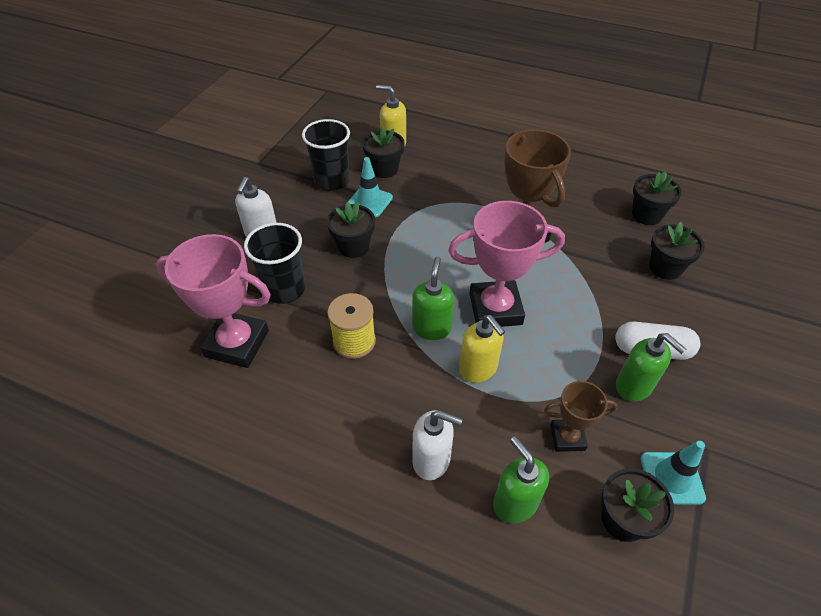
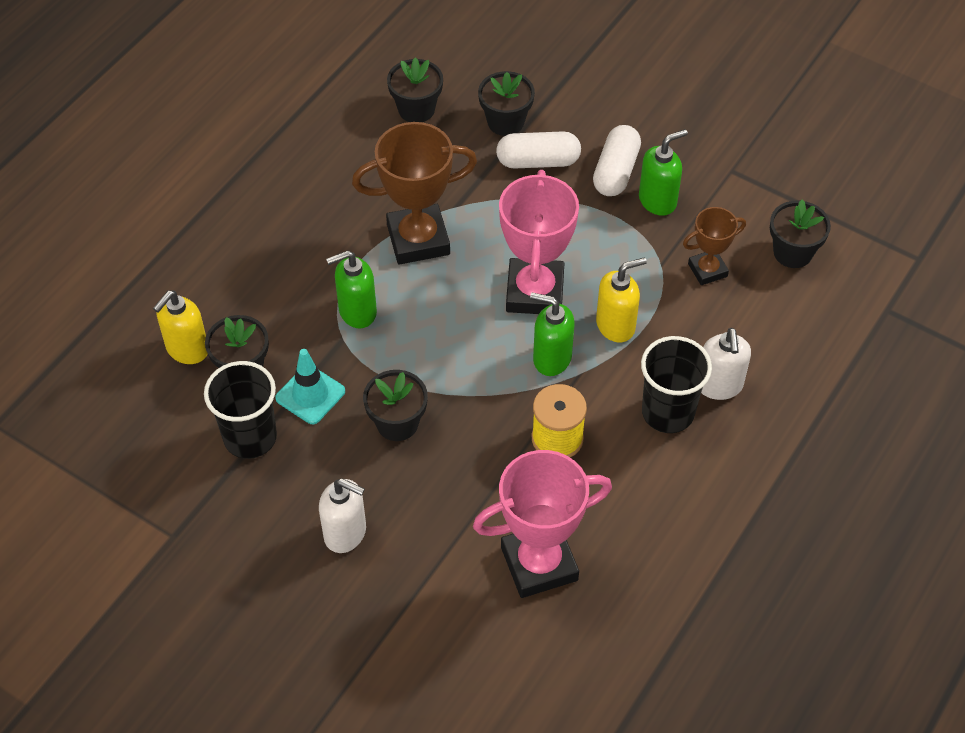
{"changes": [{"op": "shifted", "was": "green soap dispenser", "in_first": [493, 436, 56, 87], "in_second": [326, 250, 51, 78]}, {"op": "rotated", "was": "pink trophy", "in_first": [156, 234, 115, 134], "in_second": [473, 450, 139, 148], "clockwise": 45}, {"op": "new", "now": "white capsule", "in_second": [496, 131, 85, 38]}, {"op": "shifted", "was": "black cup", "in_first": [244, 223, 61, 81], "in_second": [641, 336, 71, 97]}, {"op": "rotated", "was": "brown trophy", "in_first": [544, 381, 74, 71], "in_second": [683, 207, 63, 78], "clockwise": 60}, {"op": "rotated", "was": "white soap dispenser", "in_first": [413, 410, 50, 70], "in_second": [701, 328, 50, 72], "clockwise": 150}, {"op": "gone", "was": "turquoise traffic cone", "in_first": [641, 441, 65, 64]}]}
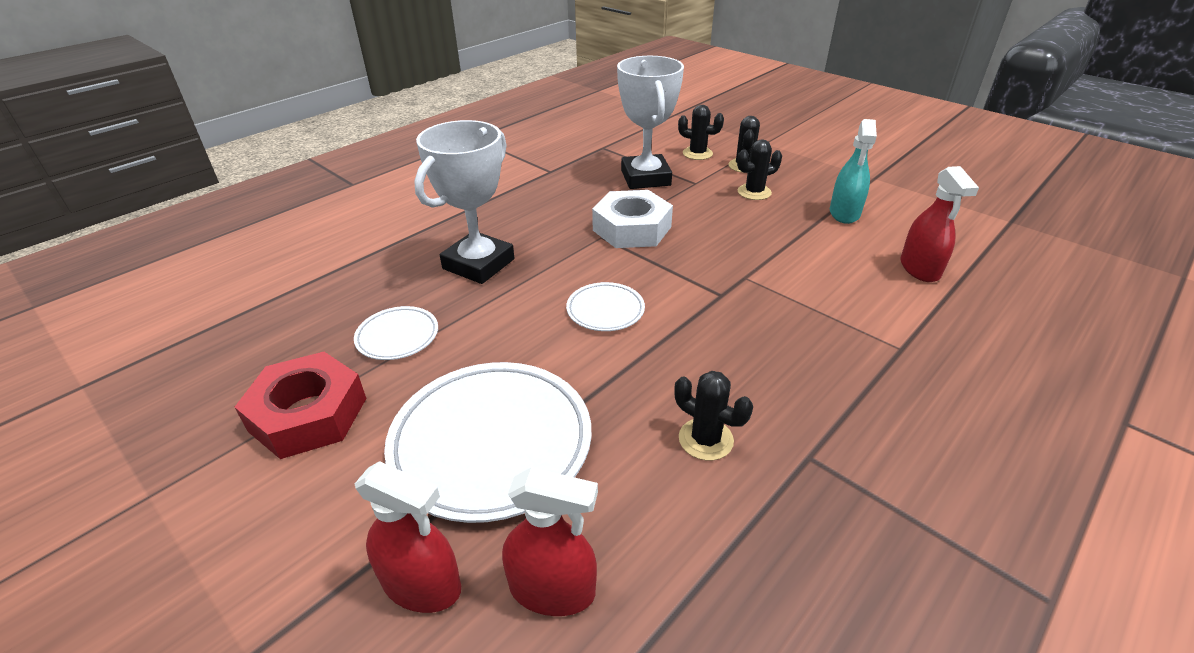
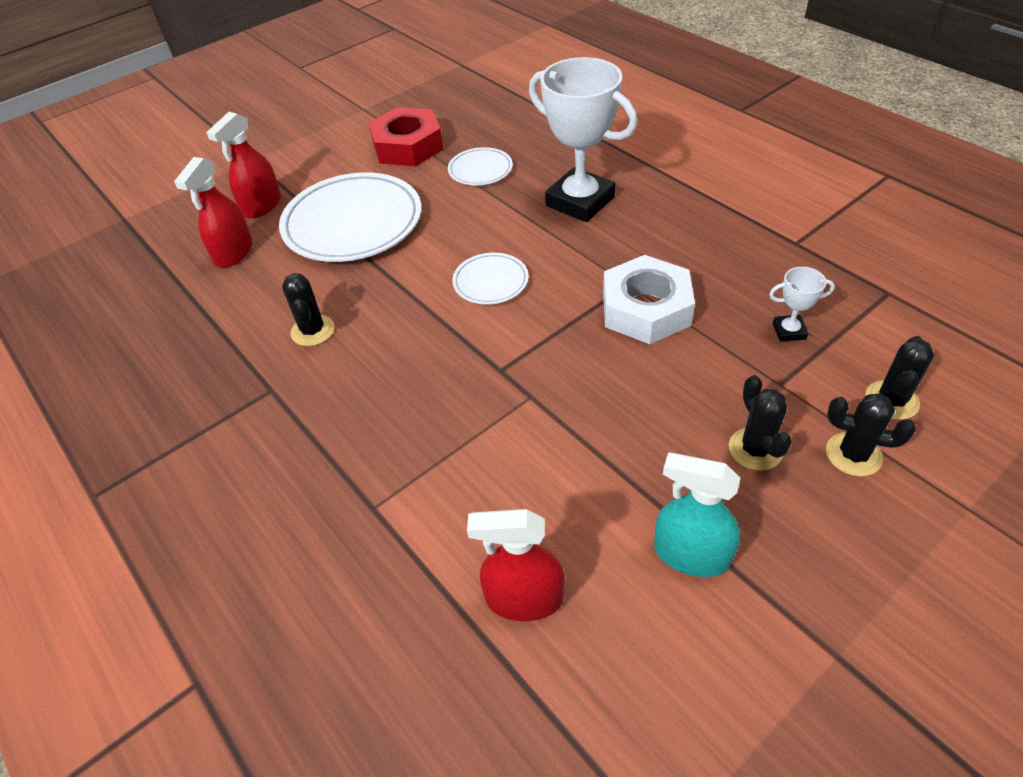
{"changes": [{"op": "rotated", "was": "black cactus", "in_first": [674, 371, 79, 90], "in_second": [282, 273, 52, 73], "clockwise": -60}, {"op": "scaled", "was": "white trophy", "in_first": [617, 56, 67, 133], "in_second": [769, 267, 66, 75], "ratio": 0.43}]}
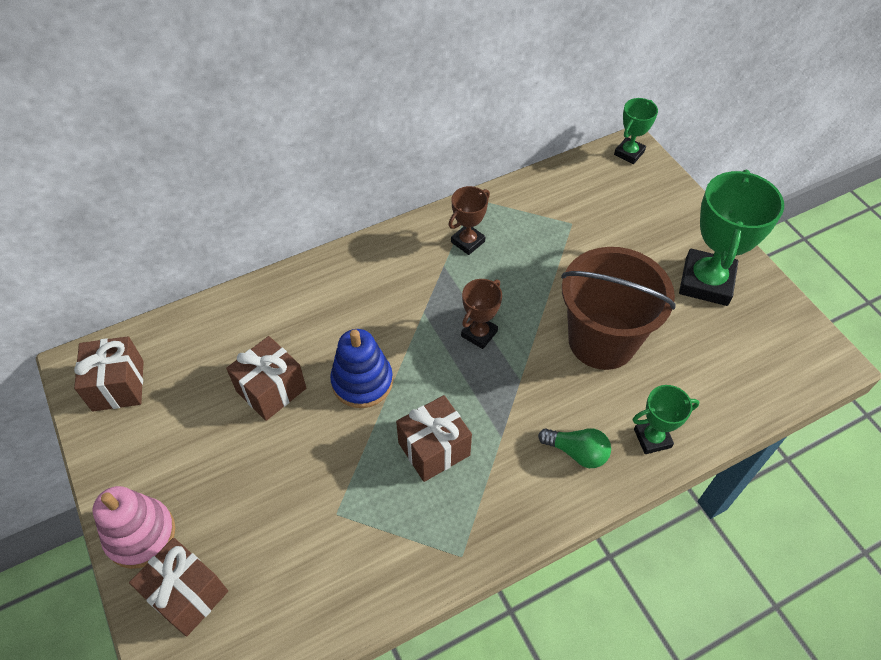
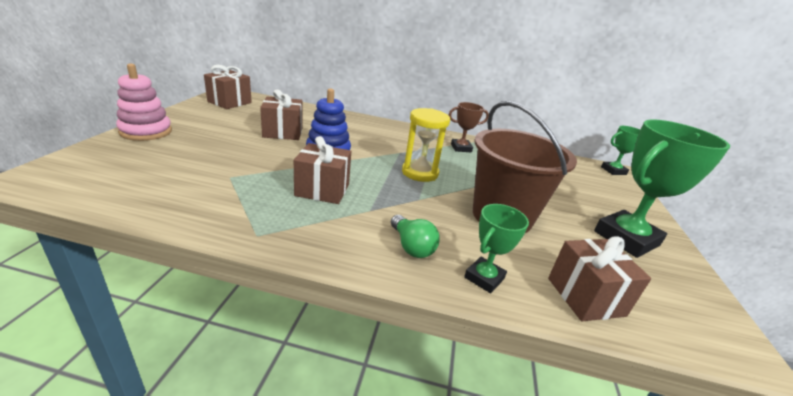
{"changes": [{"op": "swapped", "was": "brown trophy", "now": "yellow hourglass", "in_first": [461, 279, 41, 70], "in_second": [402, 108, 48, 74]}, {"op": "rotated", "was": "green trophy", "in_first": [633, 385, 67, 69], "in_second": [464, 204, 65, 89], "clockwise": -75}, {"op": "shifted", "was": "brown gift", "in_first": [129, 538, 99, 99], "in_second": [548, 236, 103, 85]}]}
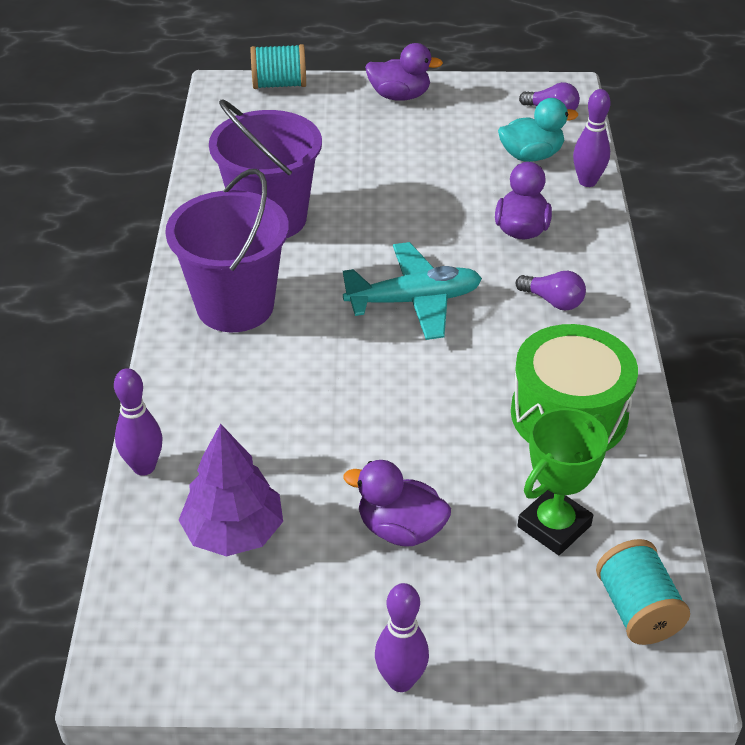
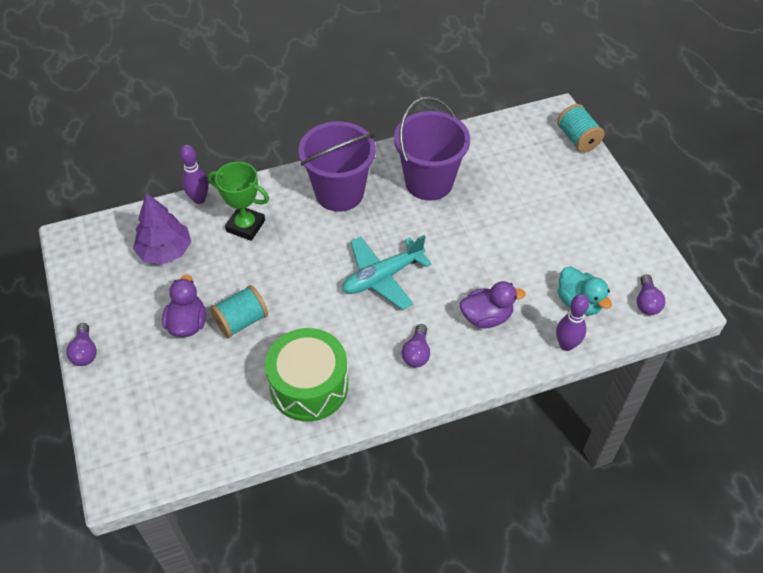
{"changes": [{"op": "swapped", "was": "purple bowling pin", "now": "purple light bulb", "in_first": [375, 583, 54, 109], "in_second": [66, 323, 31, 43]}, {"op": "shifted", "was": "green trophy", "in_first": [517, 408, 91, 147], "in_second": [208, 162, 61, 79]}, {"op": "shifted", "was": "turquoise spool", "in_first": [596, 539, 94, 106], "in_second": [210, 285, 58, 53]}, {"op": "rotated", "was": "turquoise plane", "in_first": [343, 242, 139, 98], "in_second": [342, 235, 90, 75], "clockwise": 90}, {"op": "gone", "was": "purple duck", "in_first": [365, 43, 78, 58]}]}
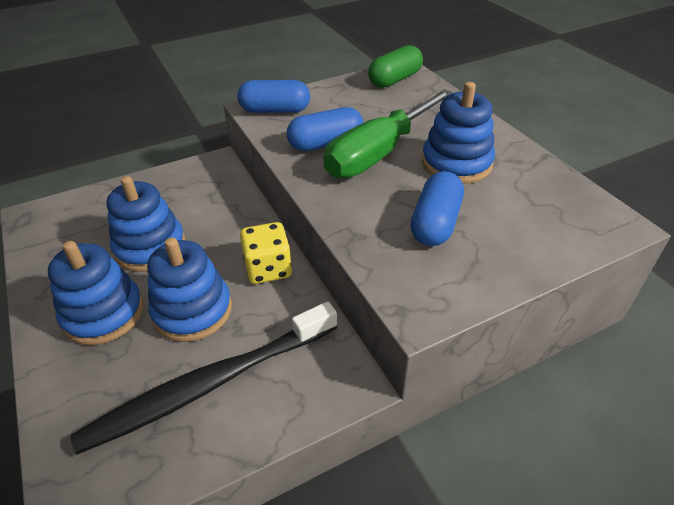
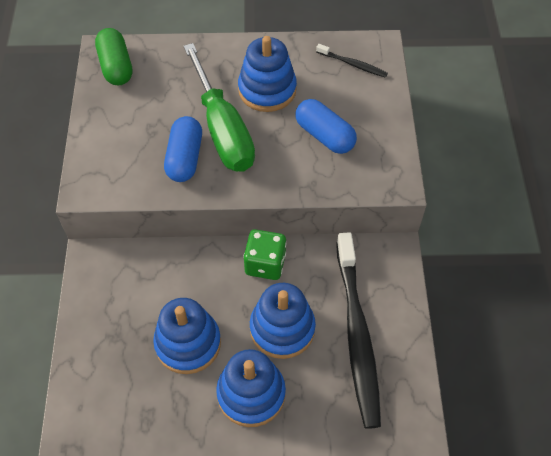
{"changes": [{"op": "repainted", "was": "yellow dice", "now": "green dice", "in_first": [240, 222, 52, 62], "in_second": [243, 229, 44, 51]}, {"op": "new", "now": "black toothbrush", "in_second": [316, 44, 72, 34]}, {"op": "gone", "was": "blue capsule", "in_first": [237, 80, 73, 33]}]}
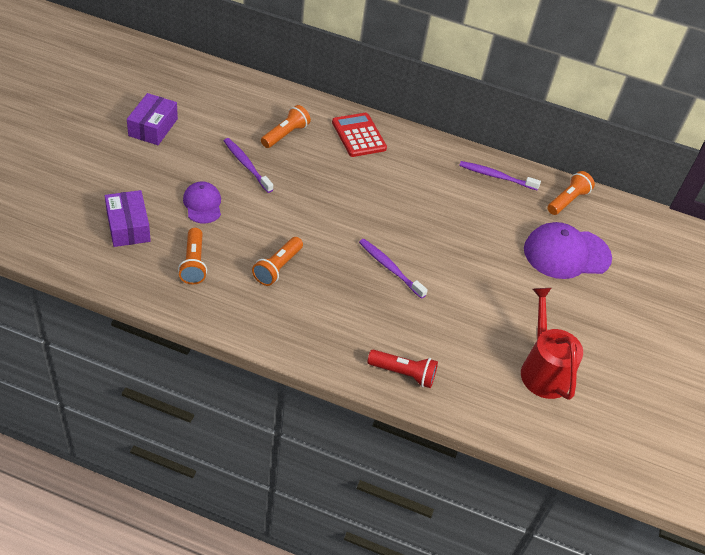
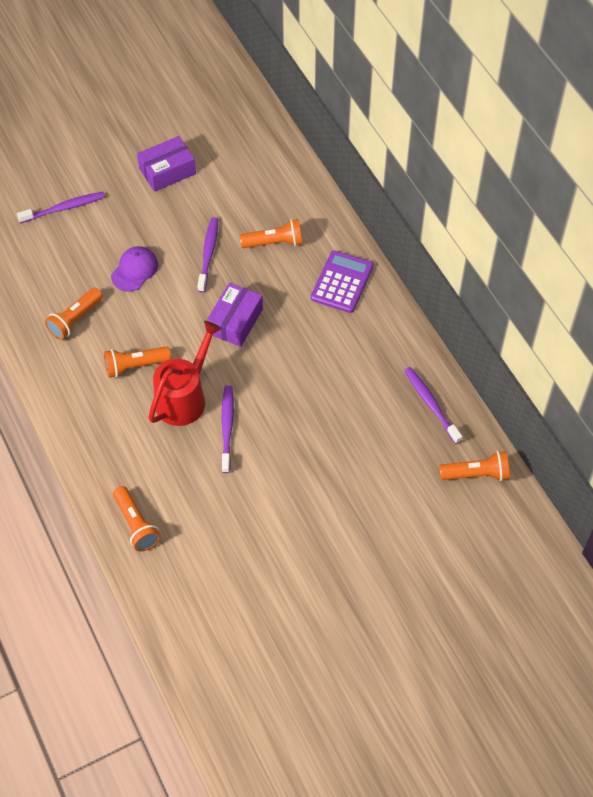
{"changes": [{"op": "new", "now": "purple toothbrush", "in_second": [17, 192, 88, 31]}, {"op": "repainted", "was": "red flashlight", "now": "orange flashlight", "in_first": [367, 349, 71, 39], "in_second": [113, 486, 48, 65]}, {"op": "shifted", "was": "red watering can", "in_first": [521, 288, 62, 112], "in_second": [148, 321, 74, 105]}, {"op": "shifted", "was": "purple box", "in_first": [105, 190, 46, 57], "in_second": [207, 282, 56, 65]}, {"op": "repainted", "was": "red calculator", "now": "purple calculator", "in_first": [332, 113, 55, 44], "in_second": [311, 250, 62, 63]}, {"op": "gone", "was": "purple cap", "in_first": [524, 222, 88, 57]}]}
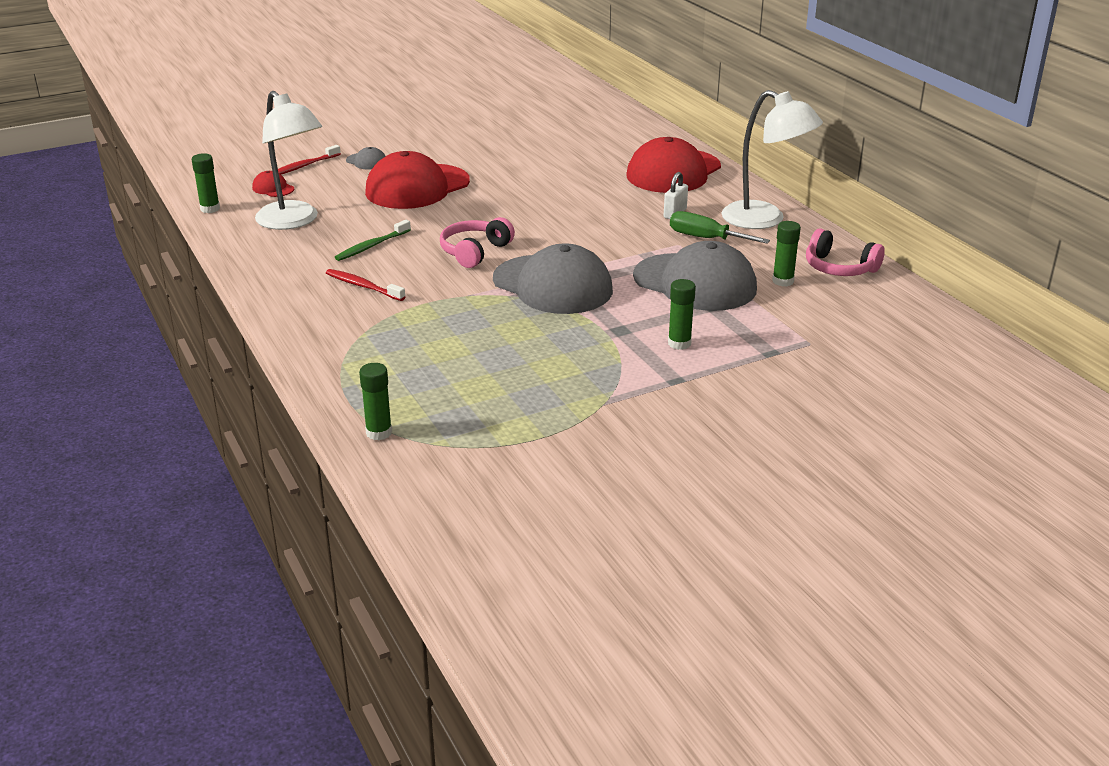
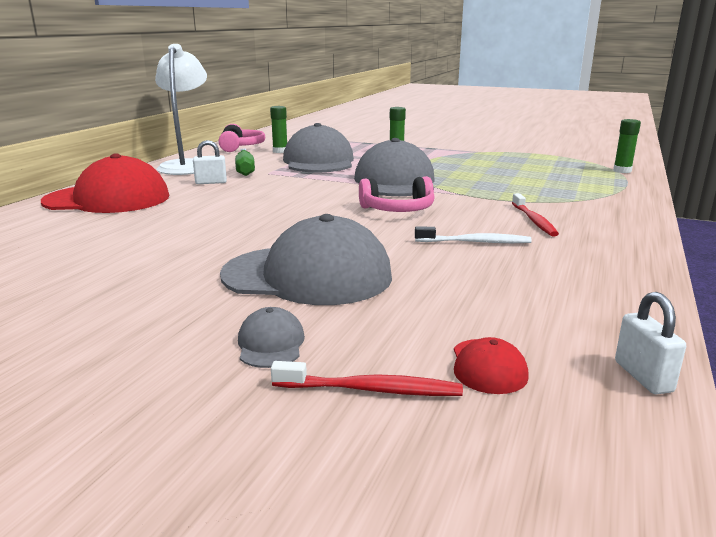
{"changes": [{"op": "repainted", "was": "red cap", "now": "grey cap", "in_first": [365, 151, 105, 58], "in_second": [220, 214, 172, 91]}, {"op": "repainted", "was": "green toothbrush", "now": "white toothbrush", "in_first": [335, 220, 76, 41], "in_second": [415, 226, 117, 17]}, {"op": "swapped", "was": "green glue stick", "now": "white padlock", "in_first": [192, 153, 28, 60], "in_second": [615, 292, 71, 102]}, {"op": "gone", "was": "white lamp", "in_first": [255, 91, 67, 139]}]}
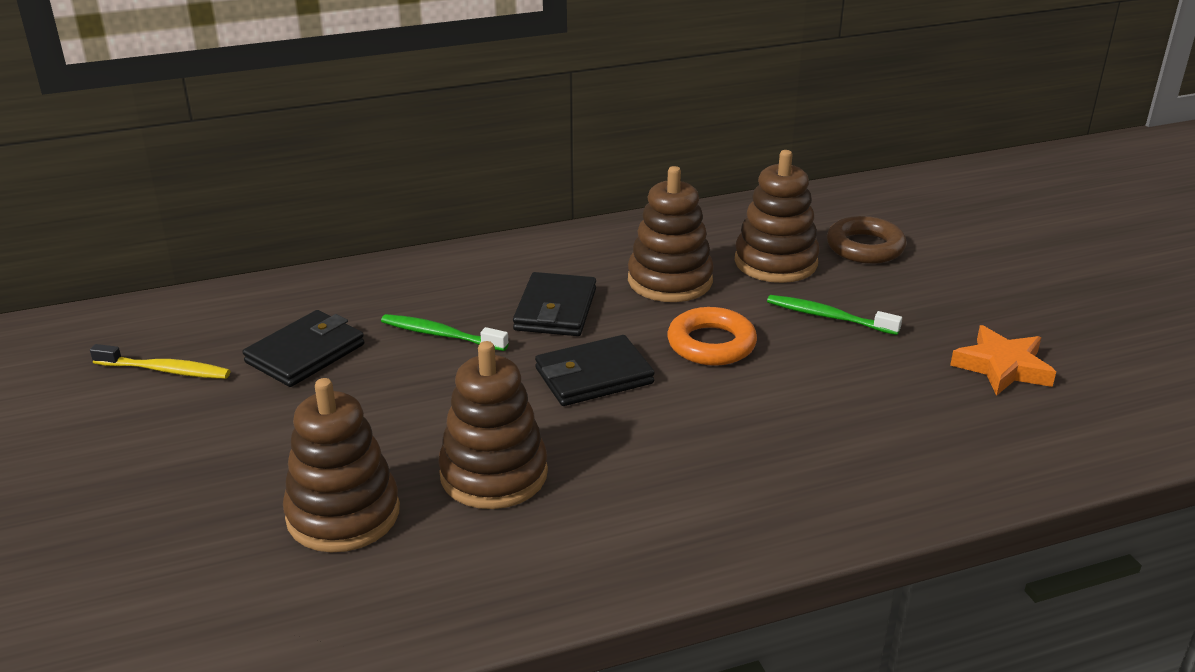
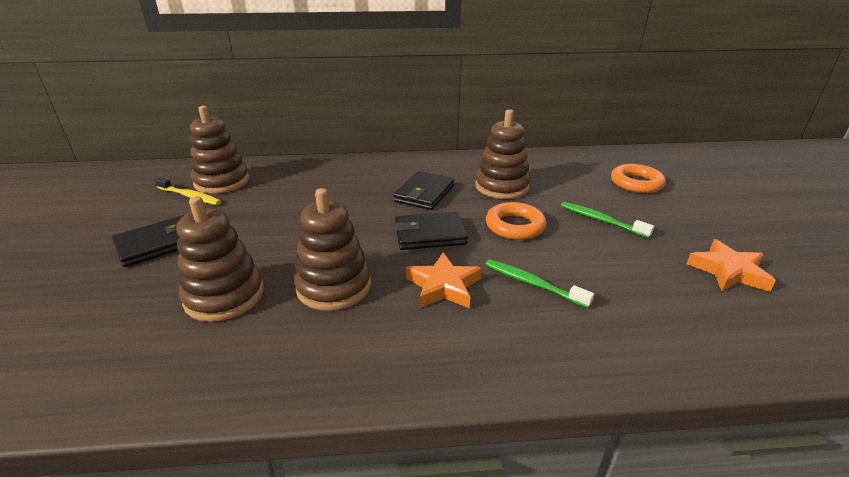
{"changes": [{"op": "shifted", "was": "black wallet", "in_first": [243, 310, 121, 77], "in_second": [112, 215, 71, 52]}, {"op": "shifted", "was": "brown stacking toy", "in_first": [735, 150, 84, 133], "in_second": [190, 106, 59, 88]}, {"op": "new", "now": "orange star", "in_second": [406, 252, 76, 57]}, {"op": "shifted", "was": "green toothbrush", "in_first": [381, 314, 128, 37], "in_second": [485, 259, 109, 49]}, {"op": "repainted", "was": "brown ring", "now": "orange ring", "in_first": [827, 216, 79, 48], "in_second": [611, 164, 55, 29]}]}
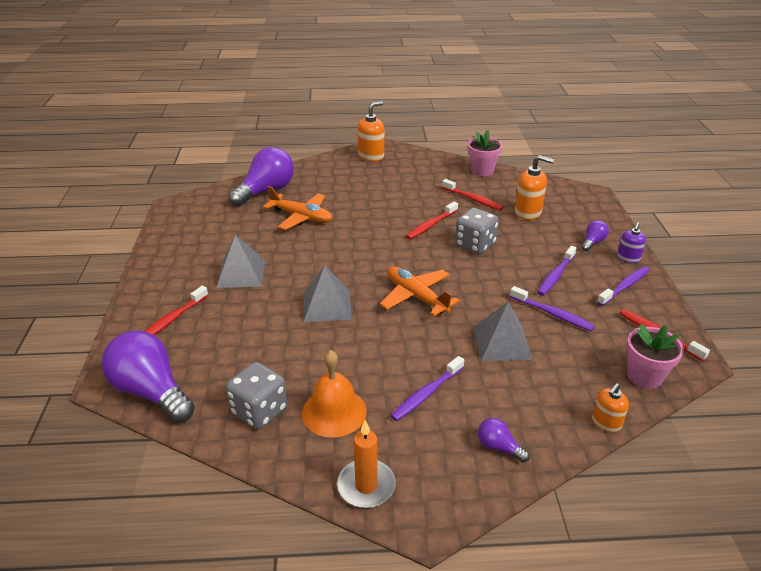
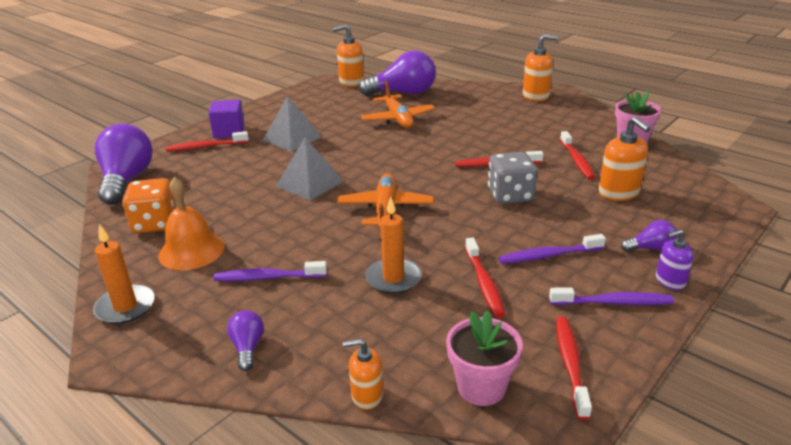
{"changes": [{"op": "repainted", "was": "grey dice", "now": "orange dice", "in_first": [226, 362, 61, 67], "in_second": [122, 178, 55, 55]}, {"op": "new", "now": "purple cube", "in_second": [209, 100, 36, 39]}, {"op": "new", "now": "orange soap dispenser", "in_second": [332, 24, 32, 63]}, {"op": "swapped", "was": "grey pyramid", "now": "orange candle", "in_first": [474, 302, 58, 59], "in_second": [365, 197, 57, 97]}, {"op": "repainted", "was": "purple toothbrush", "now": "red toothbrush", "in_first": [510, 286, 85, 45], "in_second": [465, 238, 41, 80]}]}
